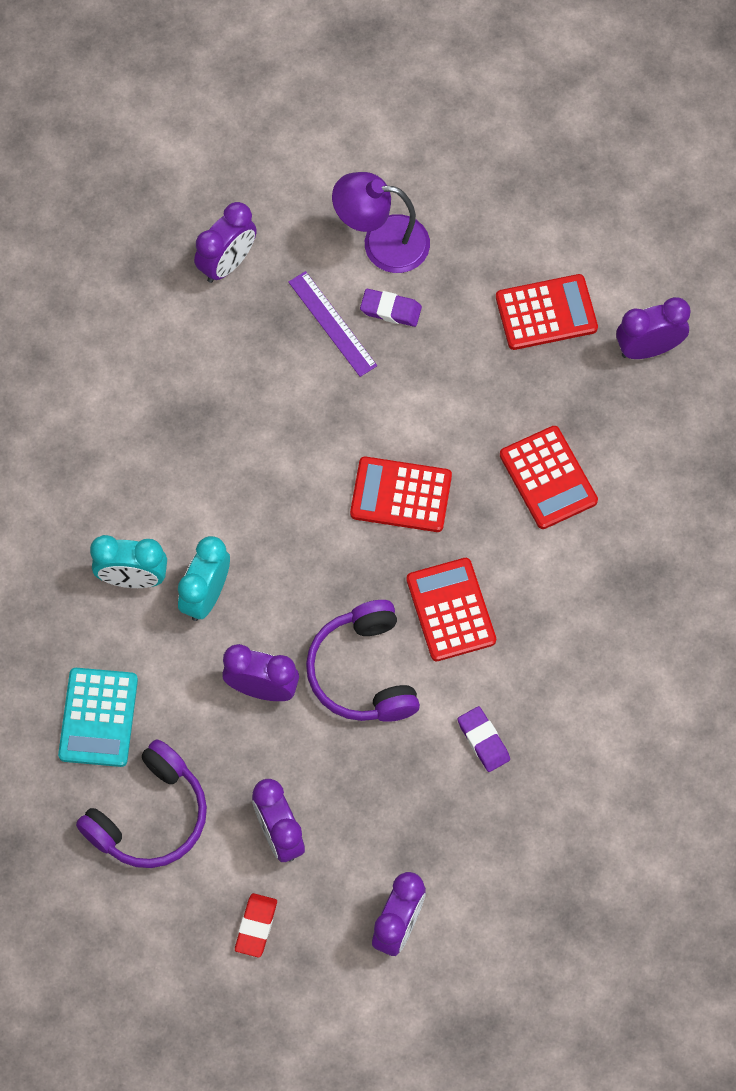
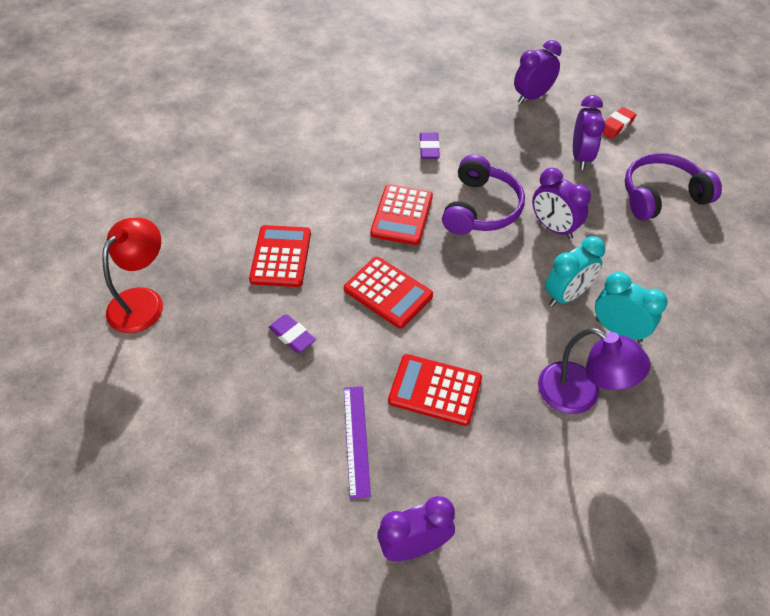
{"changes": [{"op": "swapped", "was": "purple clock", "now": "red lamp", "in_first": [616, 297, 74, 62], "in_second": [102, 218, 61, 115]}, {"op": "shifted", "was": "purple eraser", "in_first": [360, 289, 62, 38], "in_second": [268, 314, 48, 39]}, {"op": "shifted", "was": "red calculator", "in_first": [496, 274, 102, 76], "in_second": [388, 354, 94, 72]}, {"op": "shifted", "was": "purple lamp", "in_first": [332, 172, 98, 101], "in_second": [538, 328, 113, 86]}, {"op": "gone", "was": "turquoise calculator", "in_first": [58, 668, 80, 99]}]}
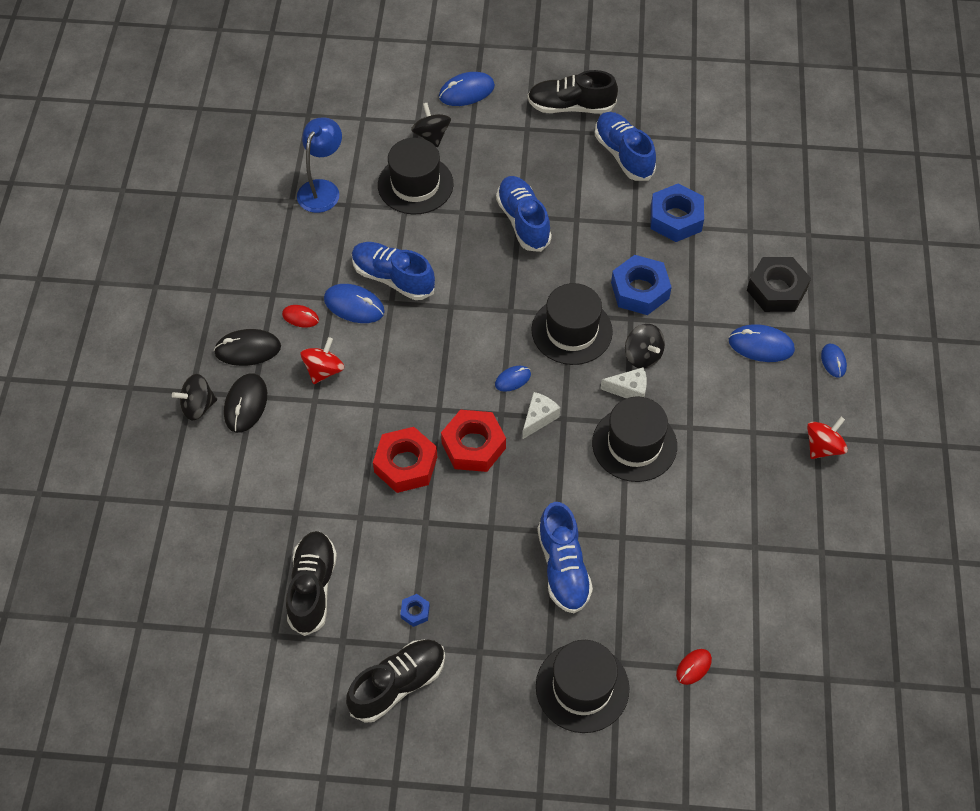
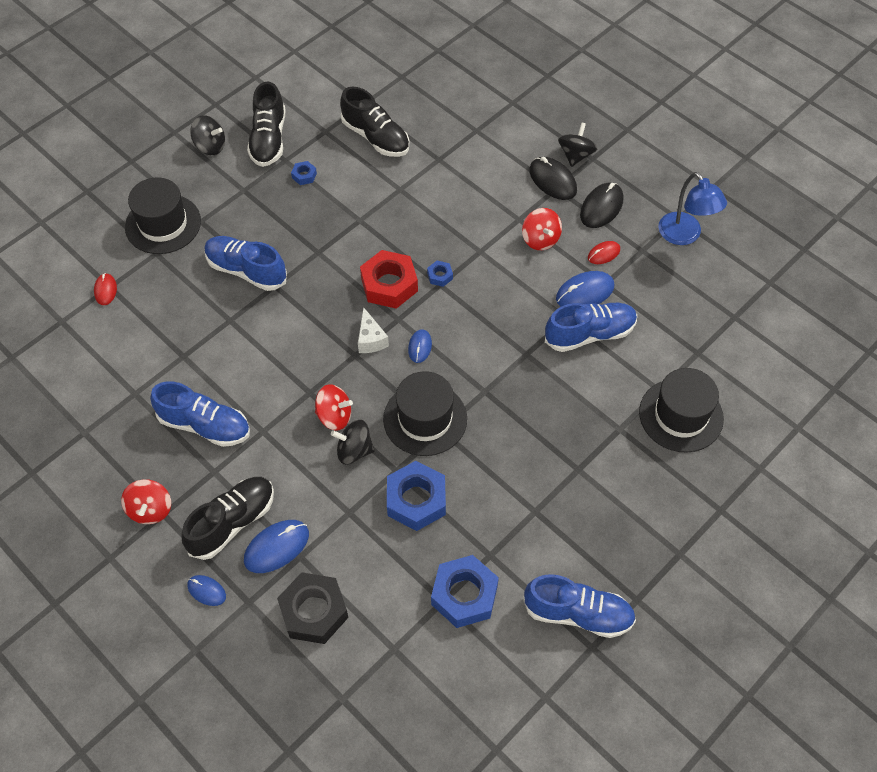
{"changes": [{"op": "shifted", "was": "blue shoe", "in_first": [496, 176, 56, 76], "in_second": [150, 381, 100, 66]}, {"op": "shifted", "was": "black shoe", "in_first": [528, 70, 90, 44], "in_second": [181, 477, 93, 83]}, {"op": "shifted", "was": "black spinning top", "in_first": [411, 103, 40, 44], "in_second": [190, 115, 35, 40]}, {"op": "swapped", "was": "white cheese", "now": "red spinning top", "in_first": [600, 367, 47, 31], "in_second": [315, 384, 38, 47]}, {"op": "new", "now": "blue nut", "in_second": [427, 261, 26, 26]}, {"op": "shifted", "was": "blue lamp", "in_first": [297, 117, 45, 96], "in_second": [658, 172, 69, 73]}, {"op": "gone", "was": "red nut", "in_first": [373, 427, 64, 66]}, {"op": "gone", "was": "blue mouse", "in_first": [439, 72, 56, 34]}, {"op": "gone", "was": "black hat", "in_first": [592, 396, 85, 86]}]}
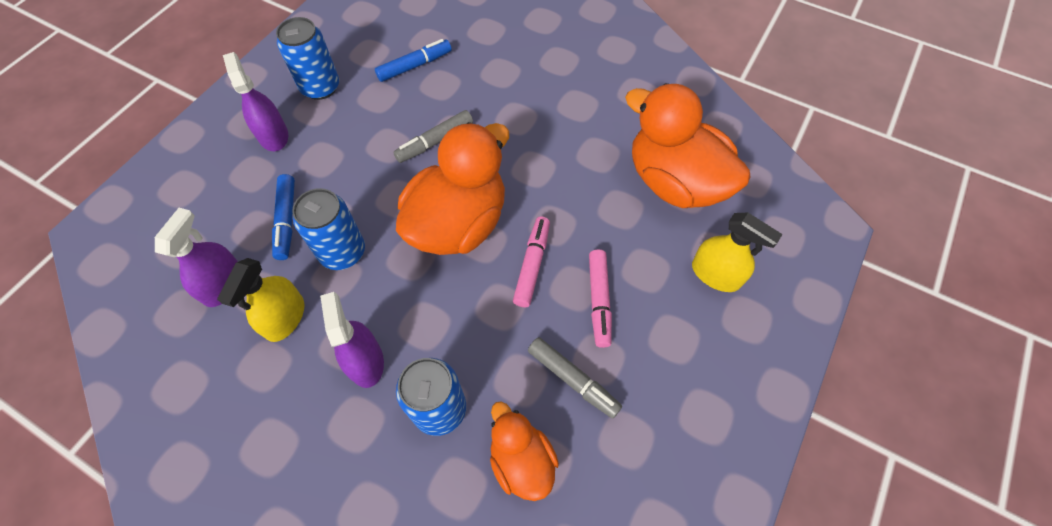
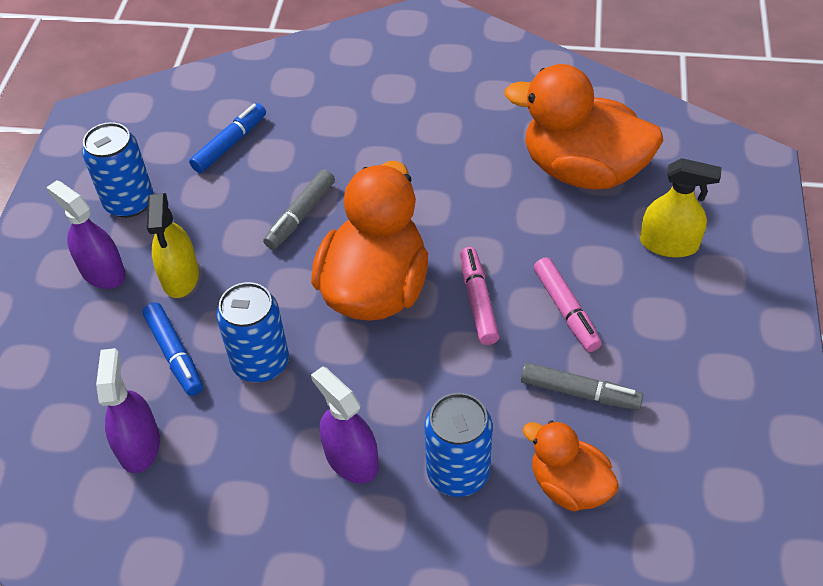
{"changes": [{"op": "shifted", "was": "yellow spray bottle", "in_first": [217, 258, 87, 84], "in_second": [147, 193, 52, 105]}]}
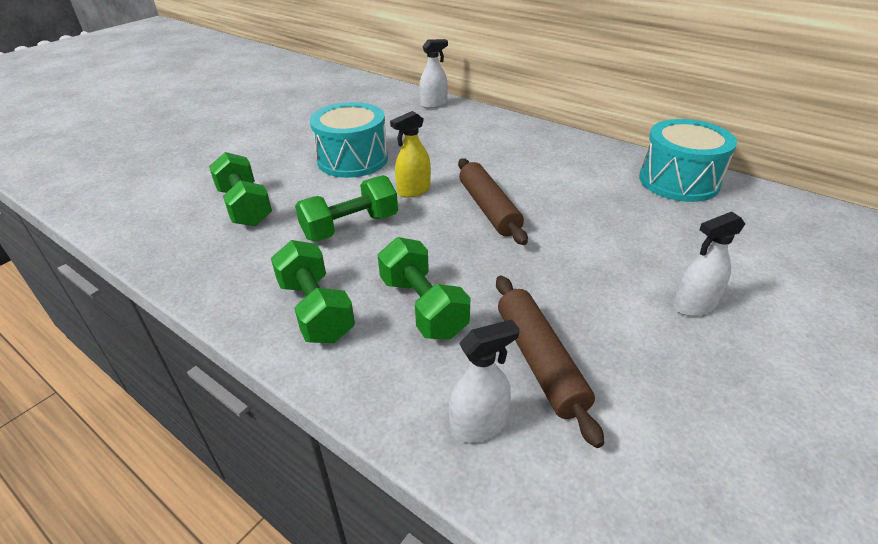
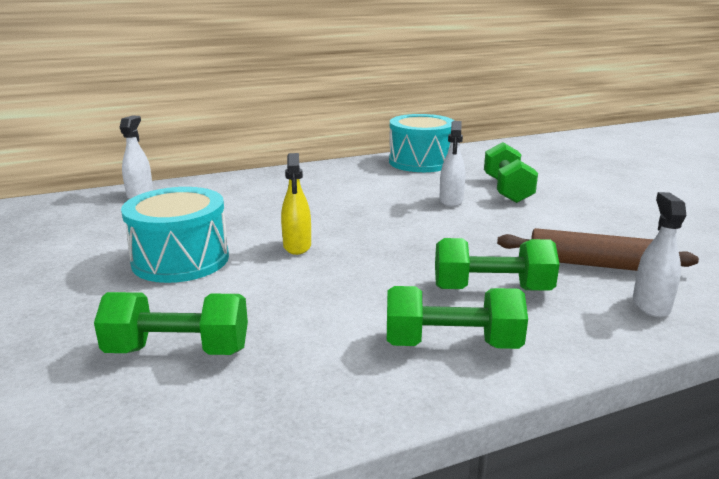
{"changes": [{"op": "shifted", "was": "white spray bottle", "in_first": [673, 212, 72, 104], "in_second": [439, 121, 26, 86]}, {"op": "shifted", "was": "green dumbbell", "in_first": [295, 175, 103, 66], "in_second": [484, 142, 54, 61]}, {"op": "gone", "was": "brown rolling pin", "in_first": [458, 158, 70, 87]}]}
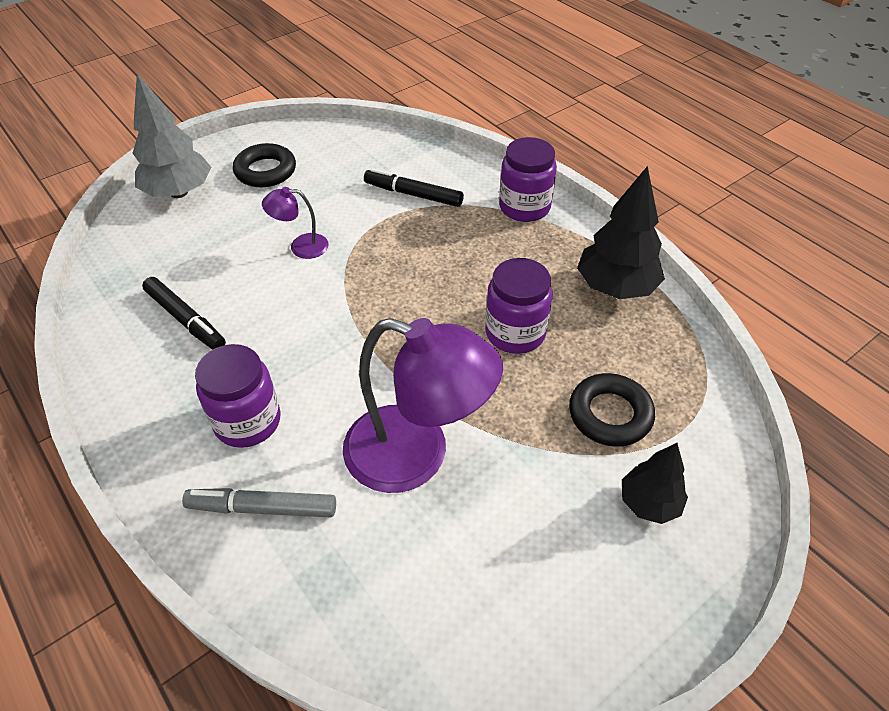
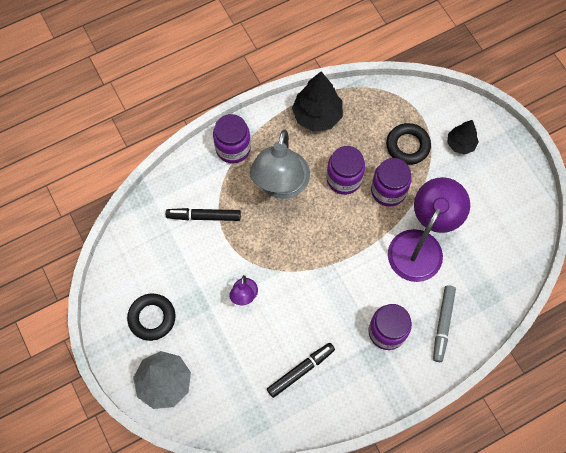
{"changes": [{"op": "rotated", "was": "black marker", "in_first": [364, 168, 100, 39], "in_second": [166, 208, 75, 13], "clockwise": 60}, {"op": "new", "now": "grey lamp", "in_second": [250, 130, 60, 69]}, {"op": "new", "now": "purple jar", "in_second": [371, 158, 41, 49]}]}
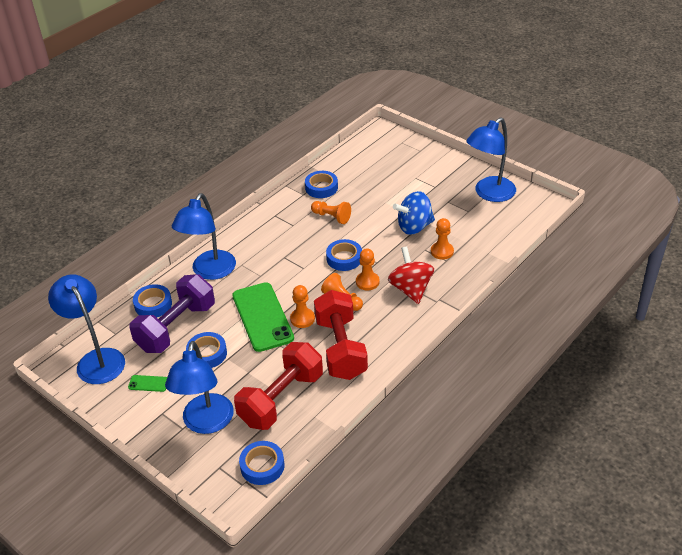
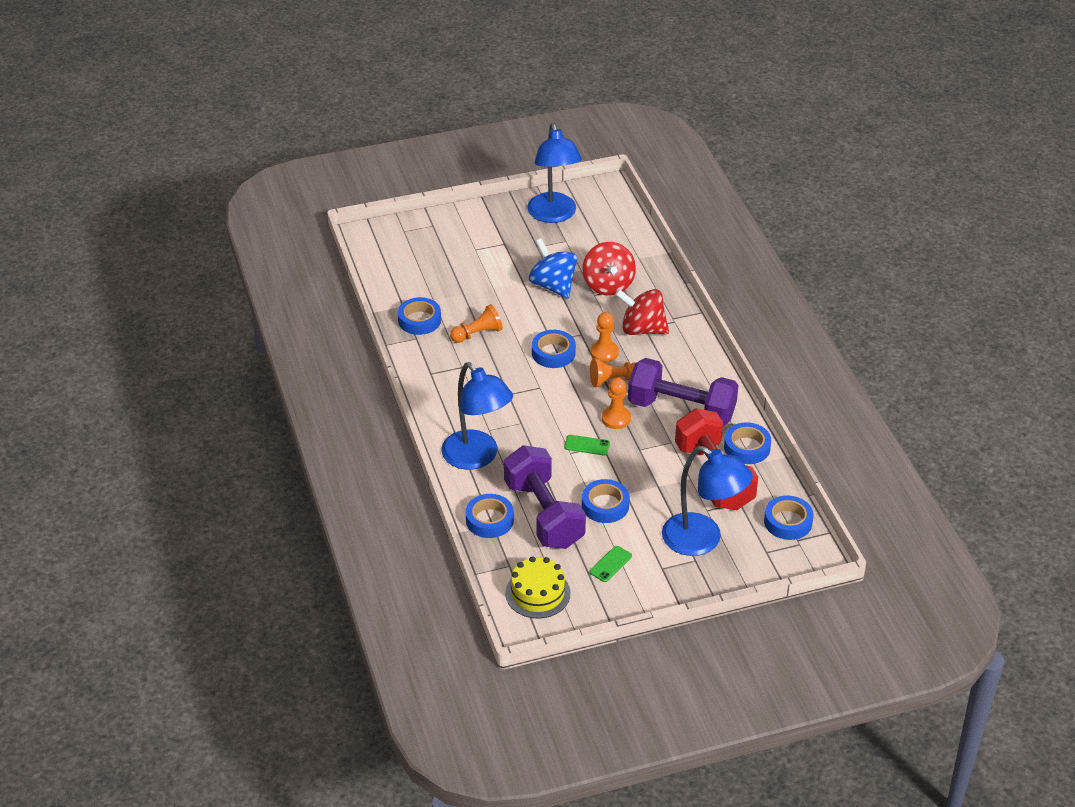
{"changes": [{"op": "swapped", "was": "blue lamp", "now": "yellow cake", "in_first": [48, 274, 77, 110], "in_second": [505, 556, 66, 63]}, {"op": "rotated", "was": "blue spinning top", "in_first": [393, 191, 42, 44], "in_second": [529, 238, 48, 61], "clockwise": 135}, {"op": "scaled", "was": "green phone", "in_first": [232, 282, 62, 70], "in_second": [564, 435, 46, 21], "ratio": 0.41}, {"op": "swapped", "was": "orange pawn", "now": "red spinning top", "in_first": [431, 218, 23, 42], "in_second": [583, 242, 53, 54]}, {"op": "repainted", "was": "red dumbbell", "now": "purple dumbbell", "in_first": [314, 290, 54, 90], "in_second": [628, 358, 110, 68]}, {"op": "new", "now": "blue tape", "in_second": [724, 422, 47, 42]}]}
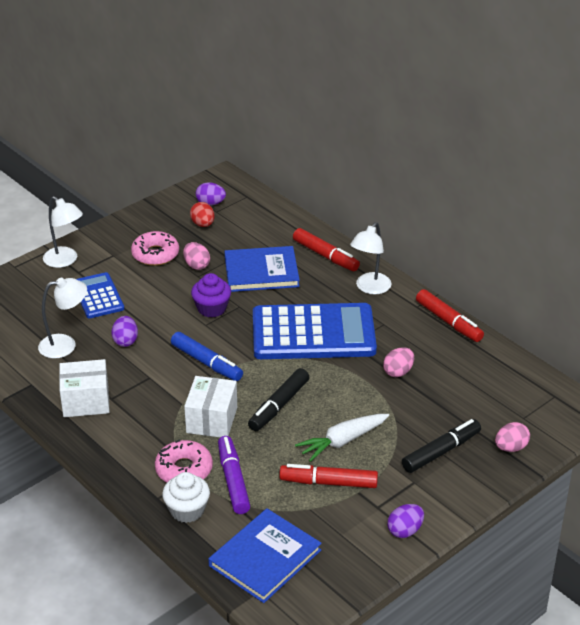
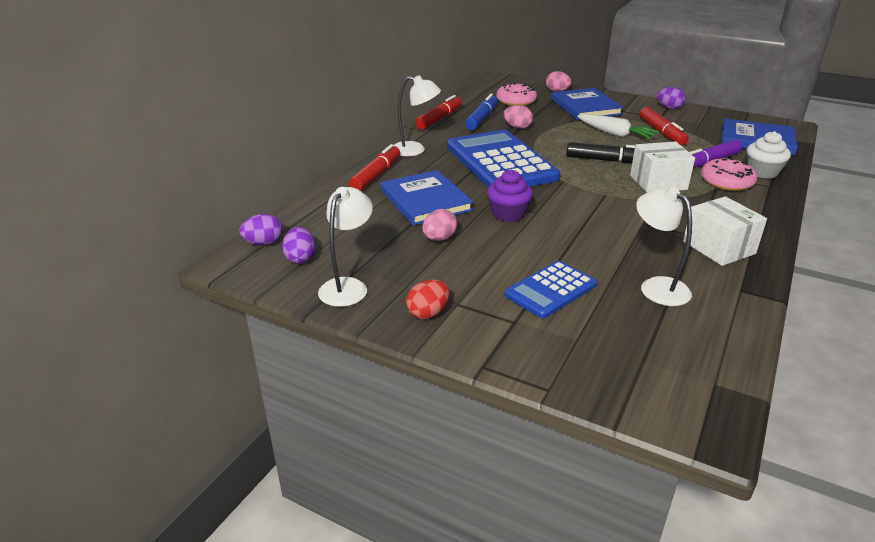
{"changes": [{"op": "shifted", "was": "purple egg", "in_first": [111, 316, 27, 31], "in_second": [239, 214, 43, 31]}, {"op": "shifted", "was": "white lamp", "in_first": [43, 196, 40, 72], "in_second": [318, 187, 55, 120]}, {"op": "shifted", "was": "red egg", "in_first": [190, 202, 25, 25], "in_second": [406, 280, 43, 39]}, {"op": "shifted", "was": "blue marker", "in_first": [171, 332, 72, 49], "in_second": [465, 94, 32, 36]}, {"op": "shifted", "was": "pink donut", "in_first": [131, 231, 48, 35], "in_second": [496, 83, 41, 23]}, {"op": "swapped", "was": "black marker", "now": "blue book", "in_first": [402, 419, 79, 54], "in_second": [551, 88, 73, 32]}]}
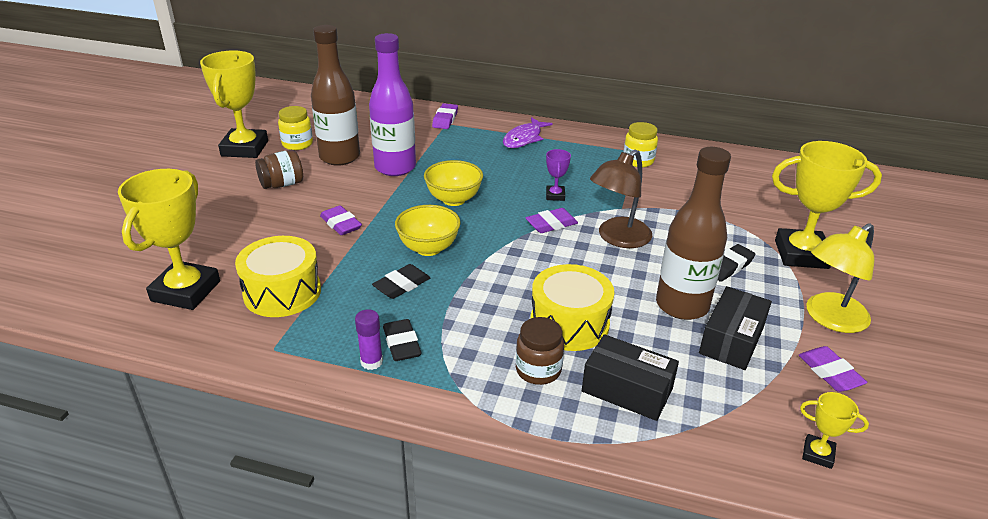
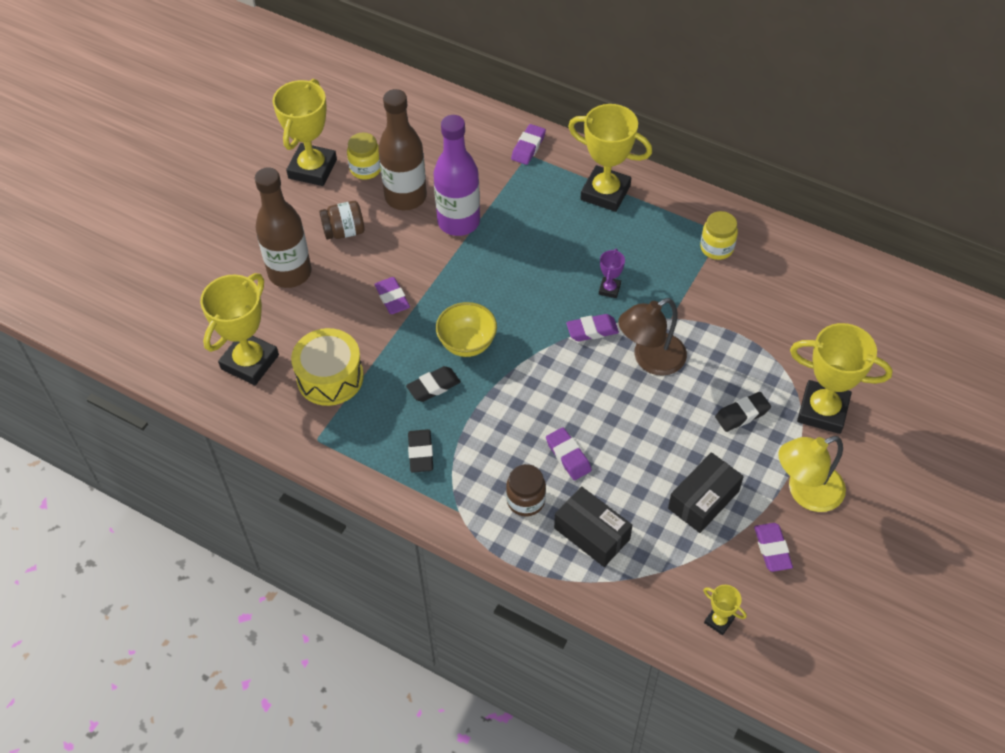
{"changes": [{"op": "shifted", "was": "brown bottle", "in_first": [656, 147, 75, 173], "in_second": [255, 167, 57, 121]}, {"op": "swapped", "was": "yellow drum", "now": "purple eraser", "in_first": [530, 264, 84, 87], "in_second": [546, 427, 46, 53]}, {"op": "swapped", "was": "purple fish", "now": "yellow trophy", "in_first": [503, 117, 50, 31], "in_second": [568, 104, 84, 108]}, {"op": "gone", "was": "purple glue stick", "in_first": [355, 310, 28, 60]}, {"op": "gone", "was": "yellow bowl", "in_first": [424, 160, 59, 46]}]}
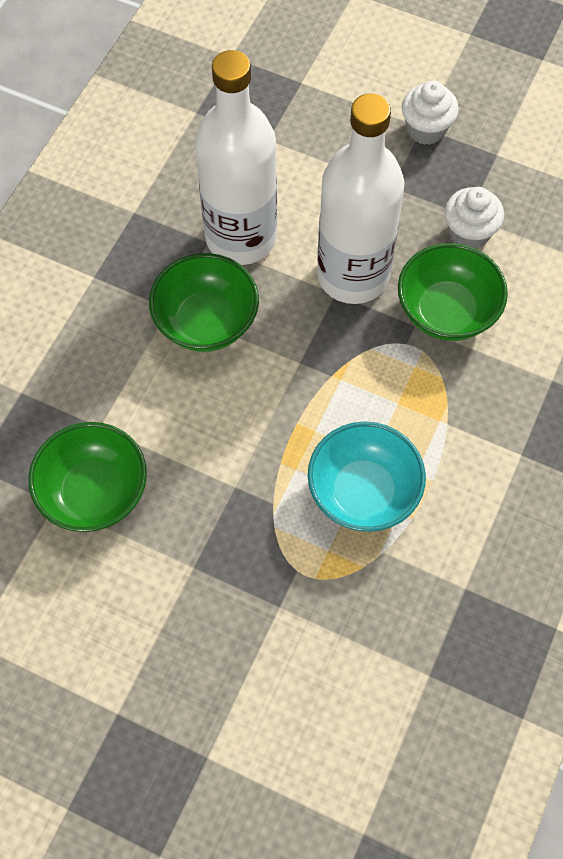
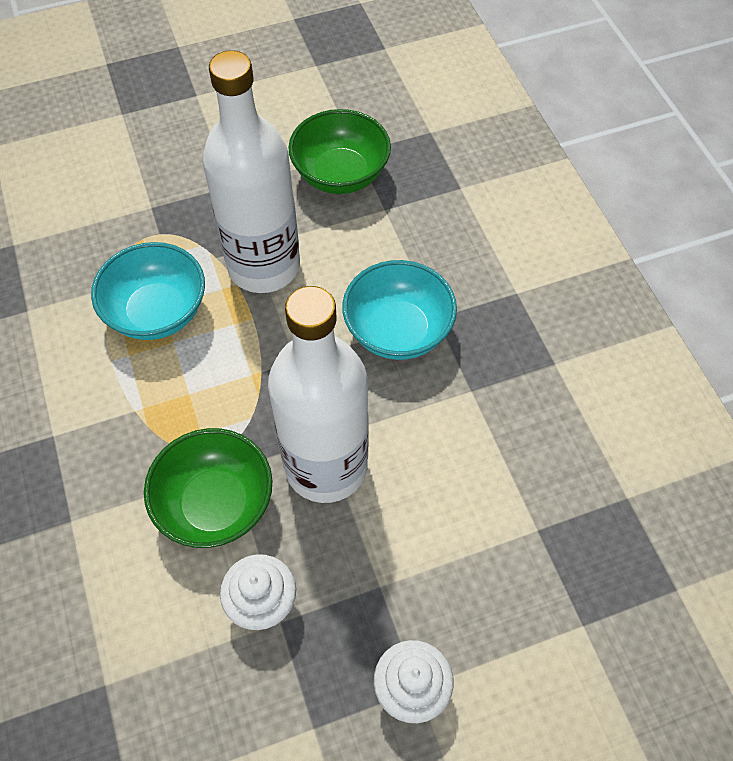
{"changes": [{"op": "shifted", "was": "white bottle", "in_first": [195, 50, 82, 215], "in_second": [203, 50, 97, 243]}, {"op": "repainted", "was": "green bowl", "now": "turquoise bowl", "in_first": [149, 253, 110, 99], "in_second": [342, 260, 115, 100]}]}
